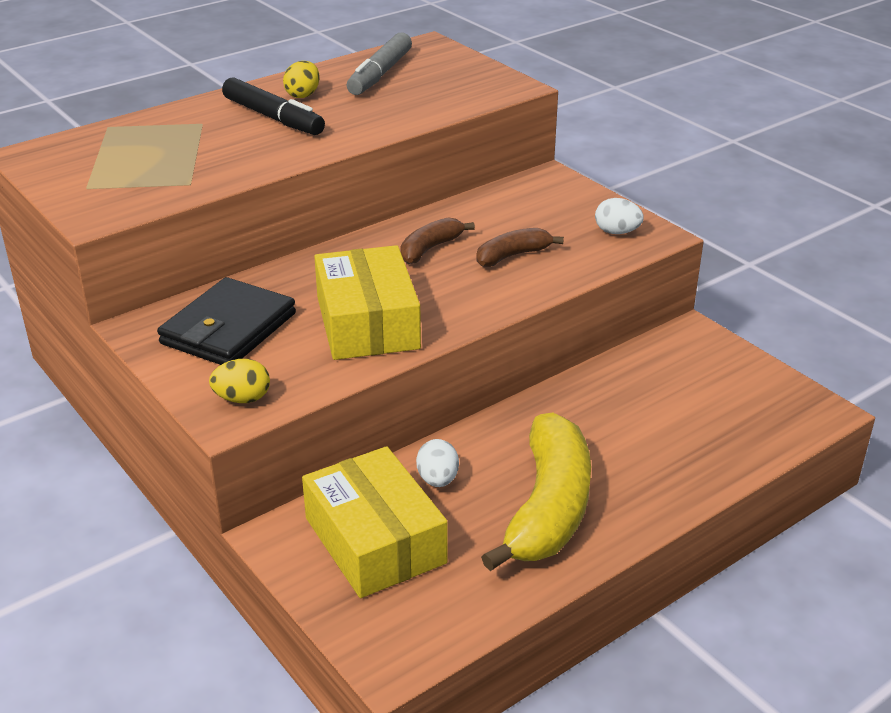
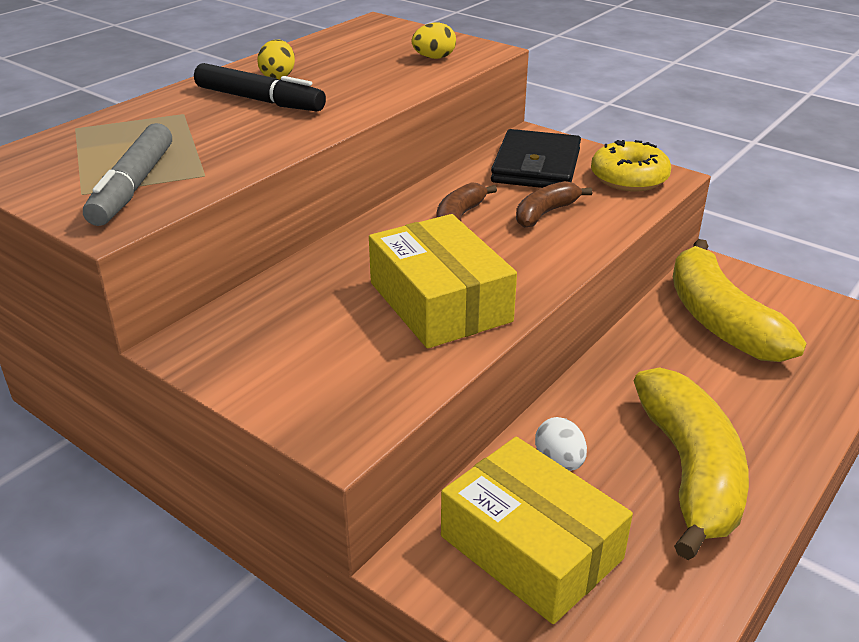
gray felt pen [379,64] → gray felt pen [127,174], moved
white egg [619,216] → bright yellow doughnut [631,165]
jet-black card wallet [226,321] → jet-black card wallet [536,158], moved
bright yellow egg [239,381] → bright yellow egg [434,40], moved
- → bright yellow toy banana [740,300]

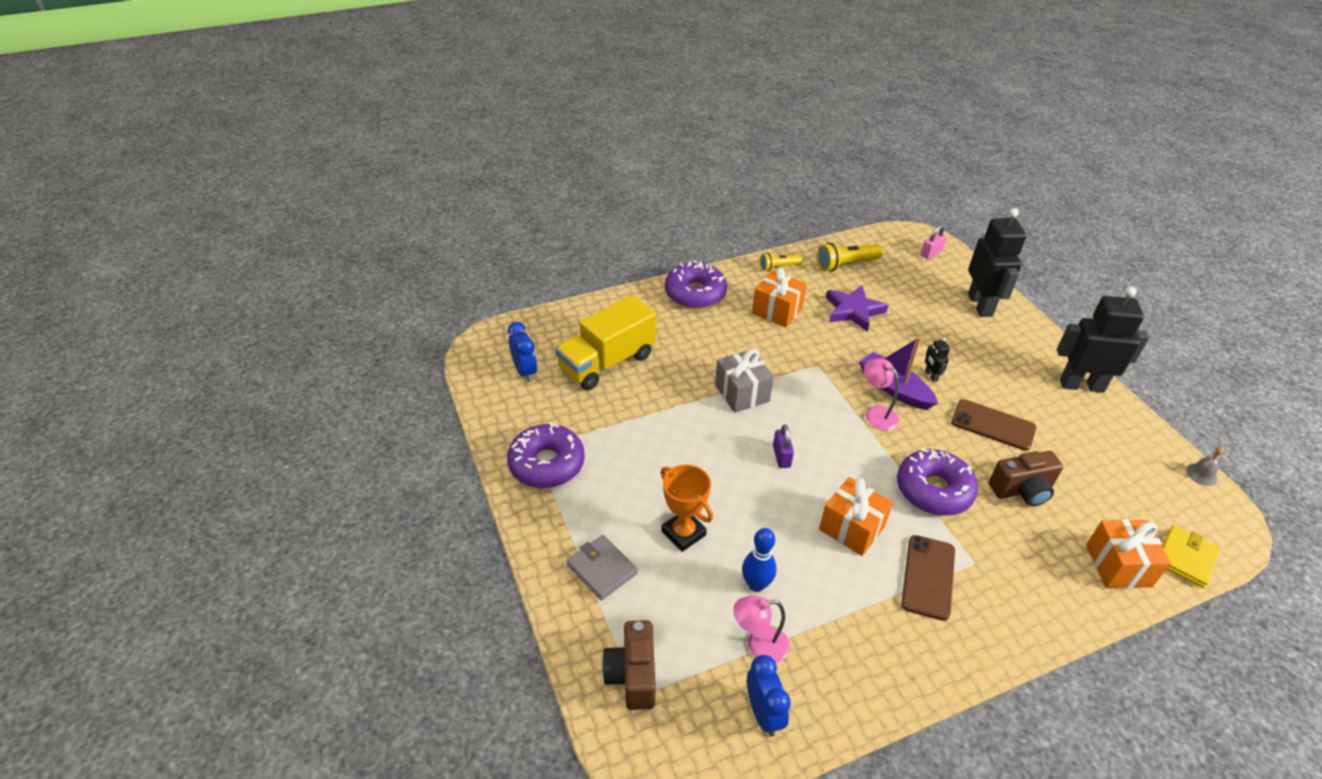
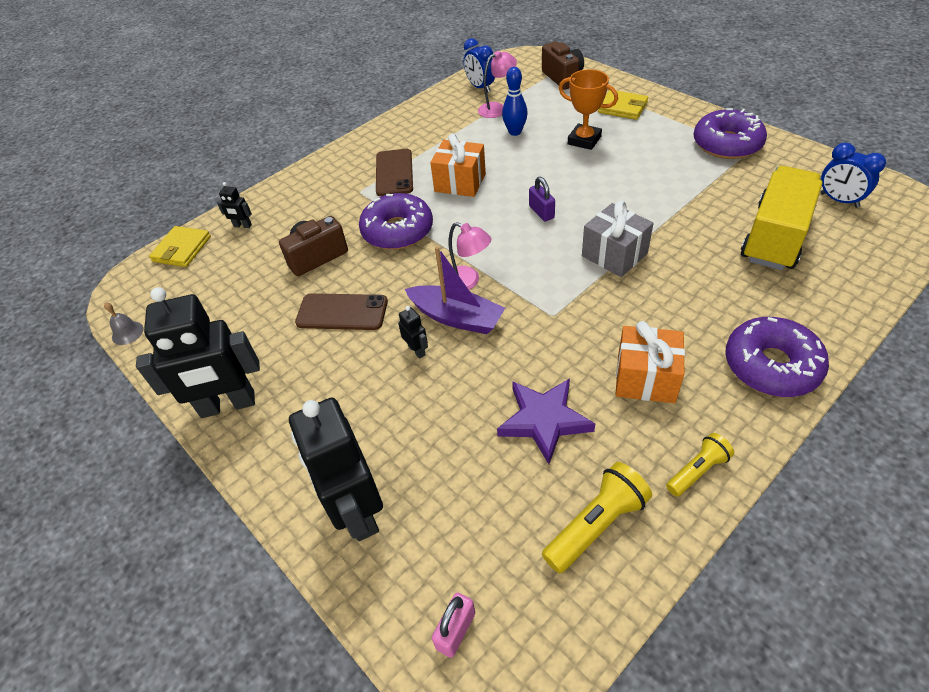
orange-coloured wrapped gift [1128,553] → jet-black toy robot [234,205]
gray card wallet [602,567] → bright yellow card wallet [623,105]

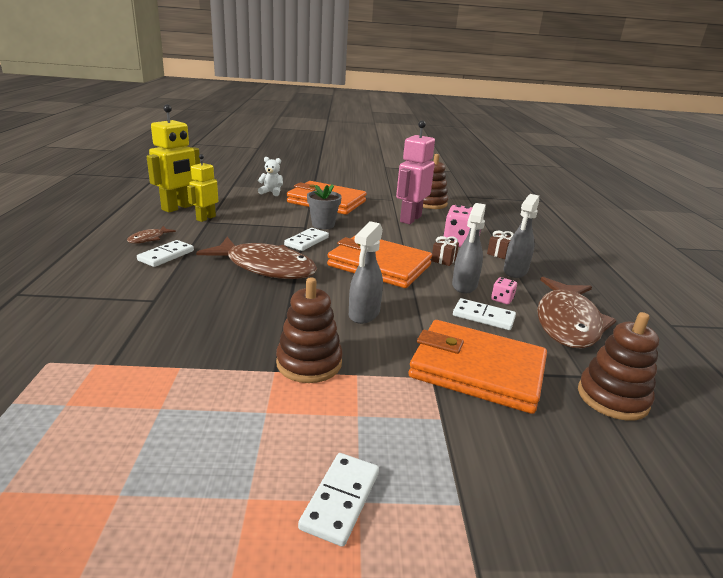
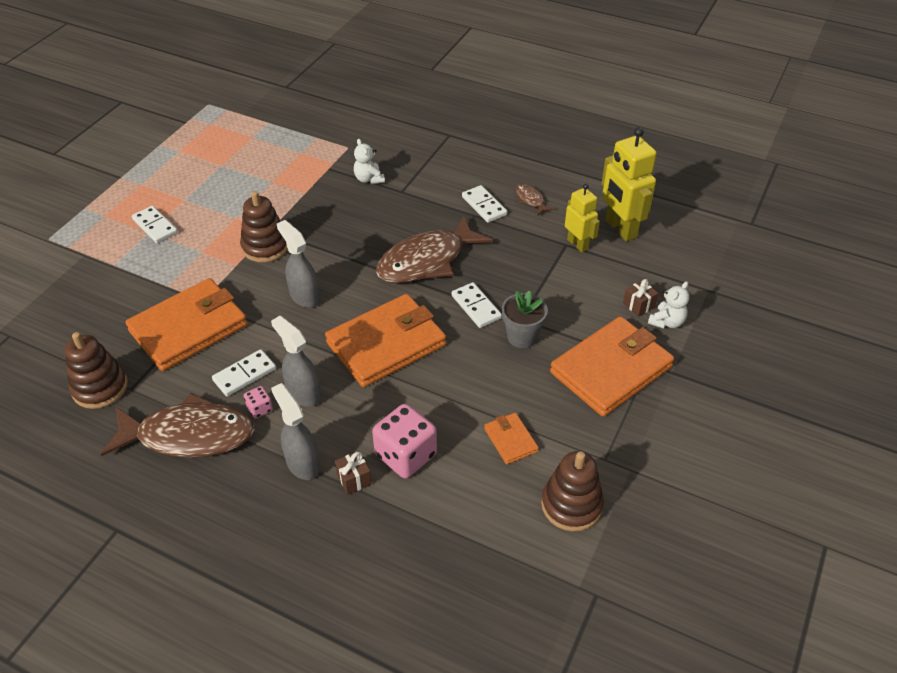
pink toy robot [415,172] → orange-coloured card wallet [511,438]
dark brown wrapped gift [445,251] → dark brown wrapped gift [640,298], moved
dark brown fish figure [576,313] → dark brown fish figure [178,425], 135 degrees clockwise
- → white stuffed bear [369,161]

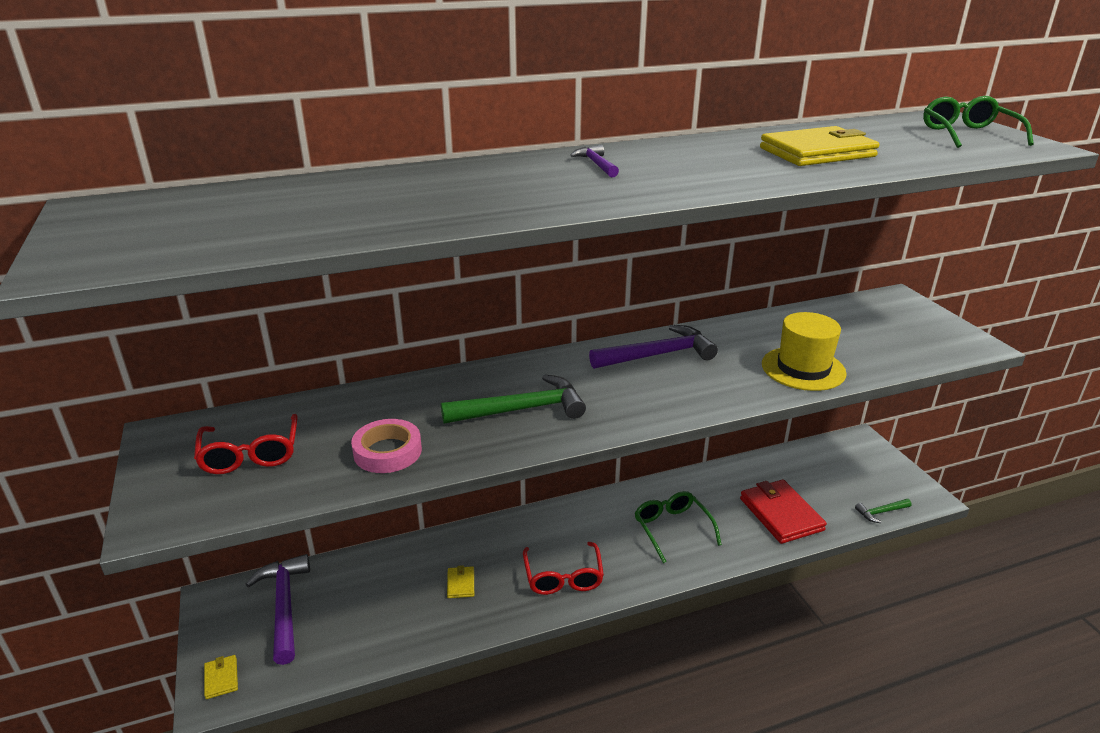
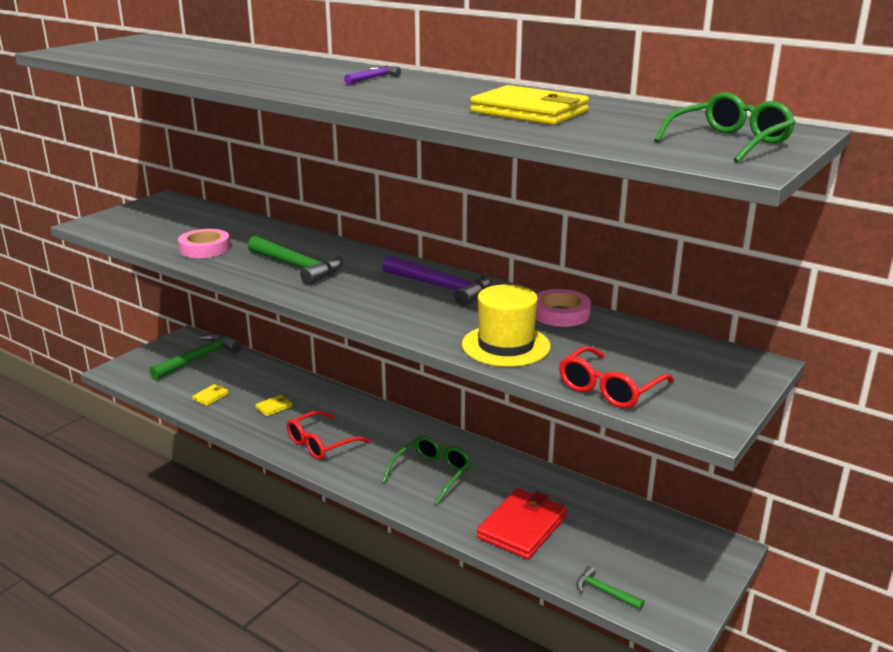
red spectacles [246,444] → red spectacles [616,377], moved
purple claw hammer [277,609] → green claw hammer [195,357]
bright yellow card wallet [221,677] → bright yellow card wallet [210,395], moved
- → pink tape [563,308]

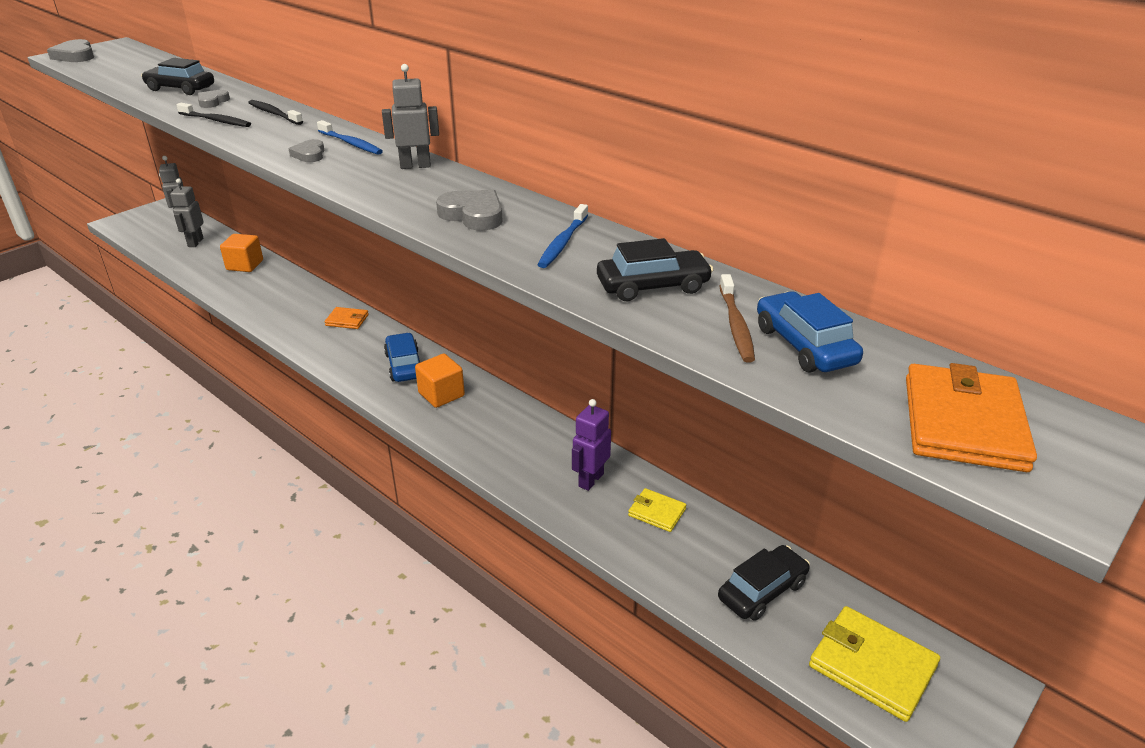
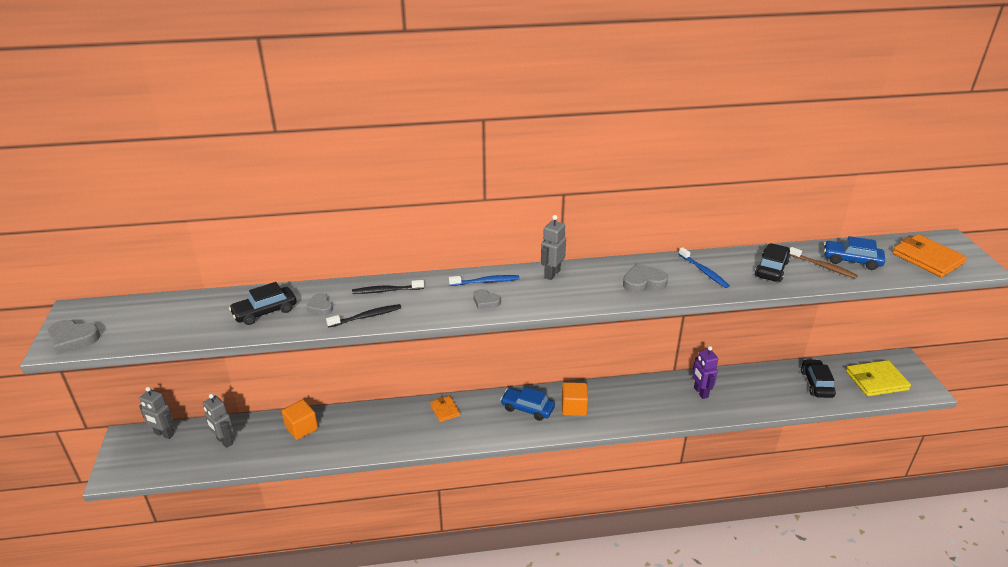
orange-coloured card wallet [347,318] → orange-coloured card wallet [445,409], 75 degrees counterclockwise
bright yellow card wallet [657,510] → -

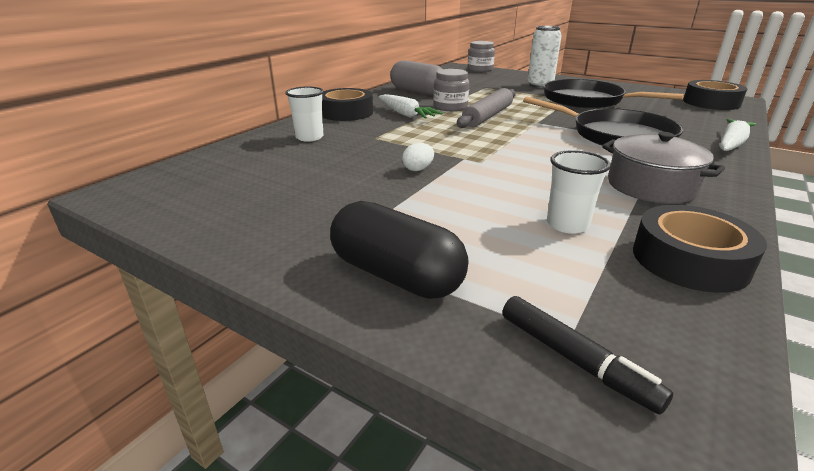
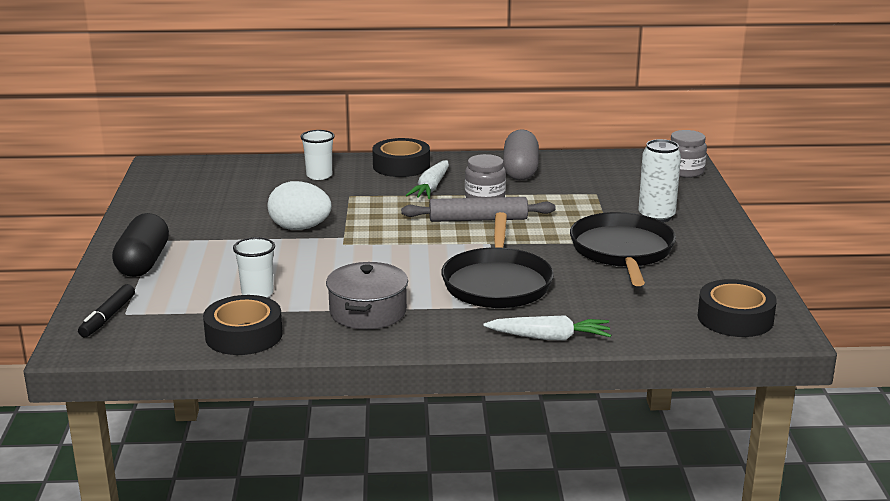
white egg [418,157] → white egg [299,205], x2.09

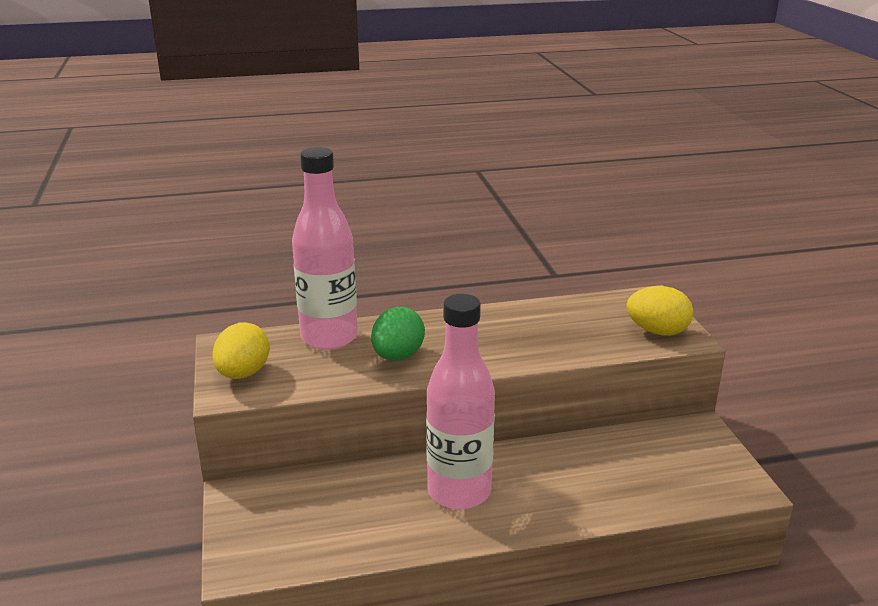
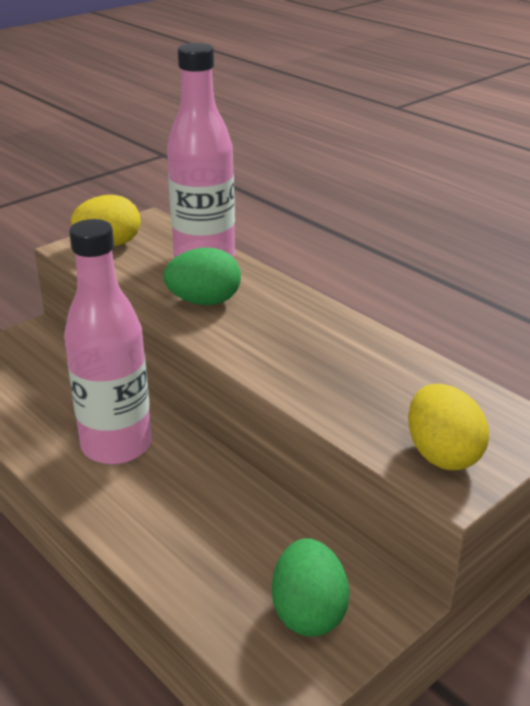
- → green egg [311,587]

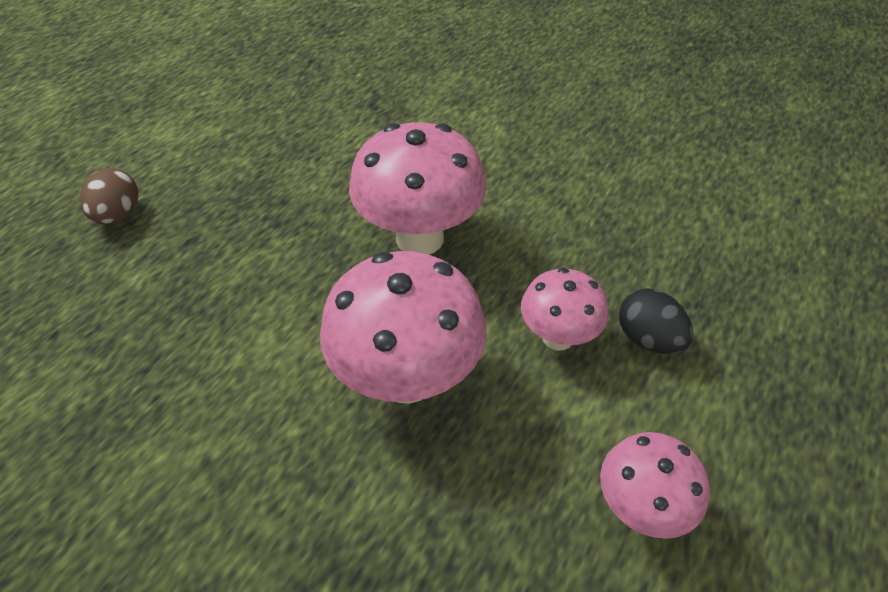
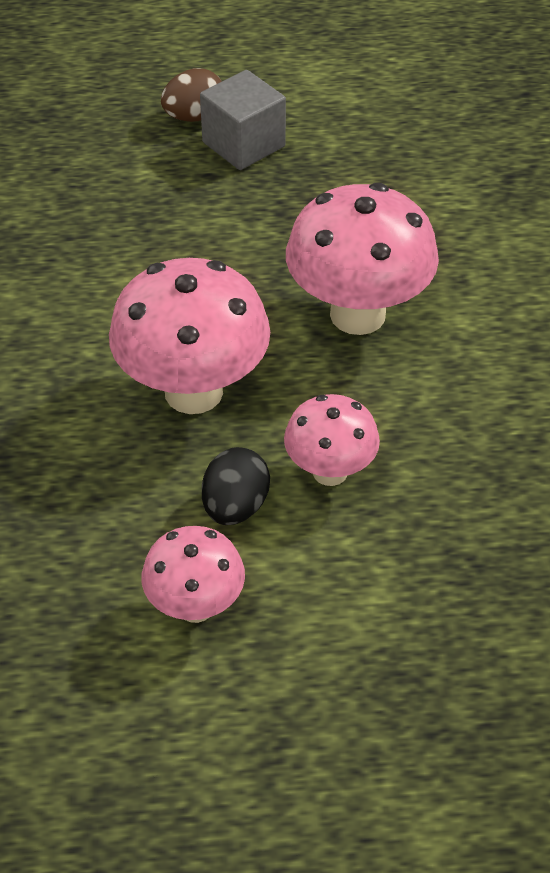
jet-black egg [656,321] → jet-black egg [236,486], moved
- → gray solid cube [243,120]

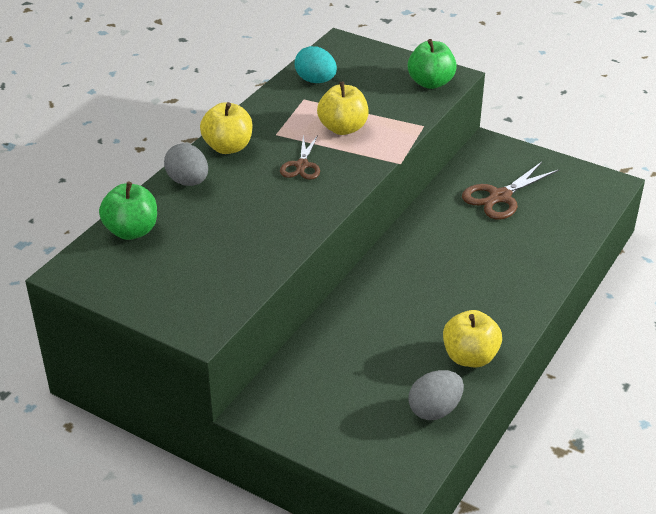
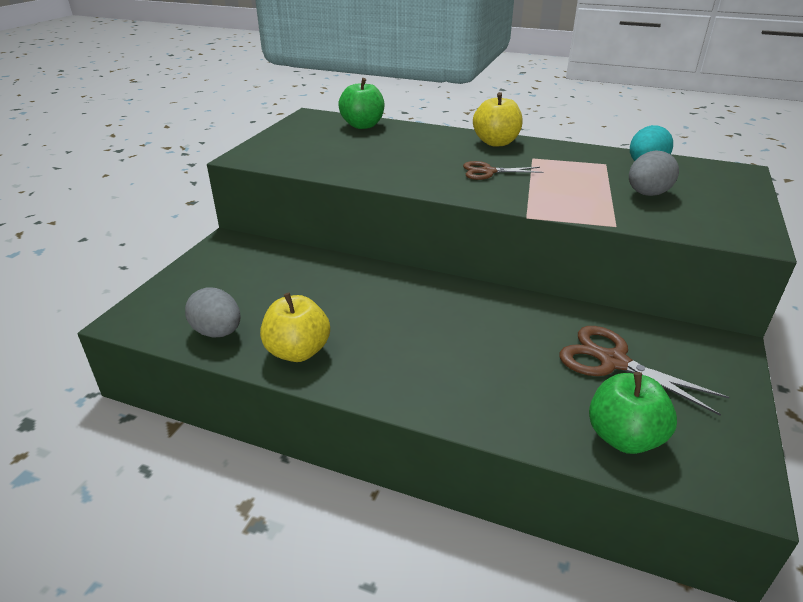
green apple fruit [432,64] → green apple fruit [633,413], moved
bright yellow apple fruit [343,108] → -
gray egg [186,164] → gray egg [654,173], moved

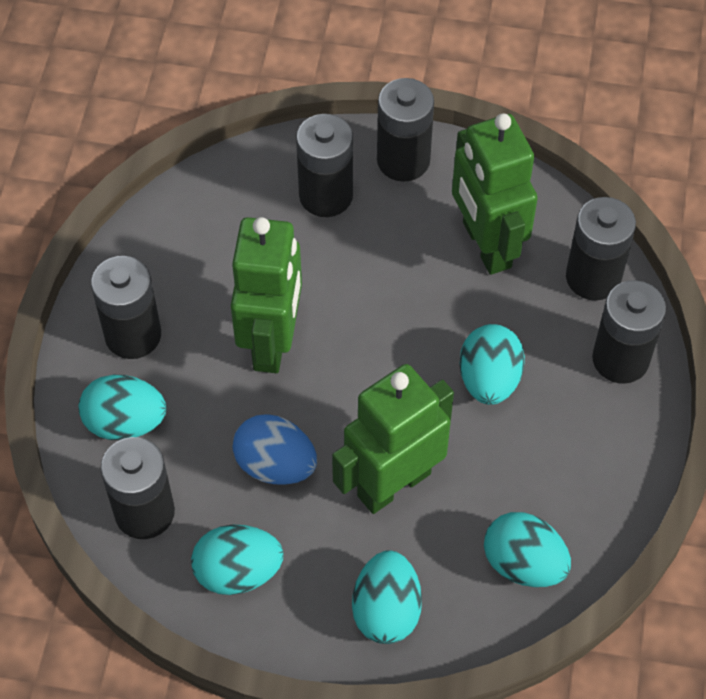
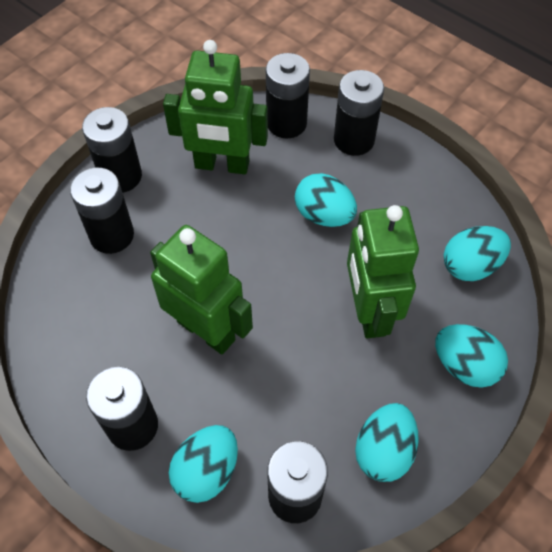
cobalt egg [275,449] → -

